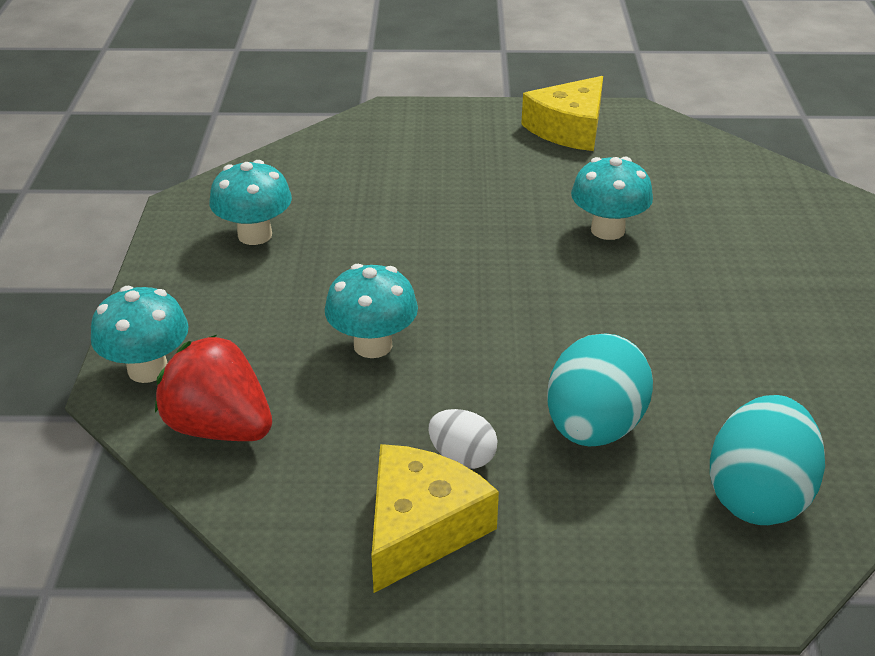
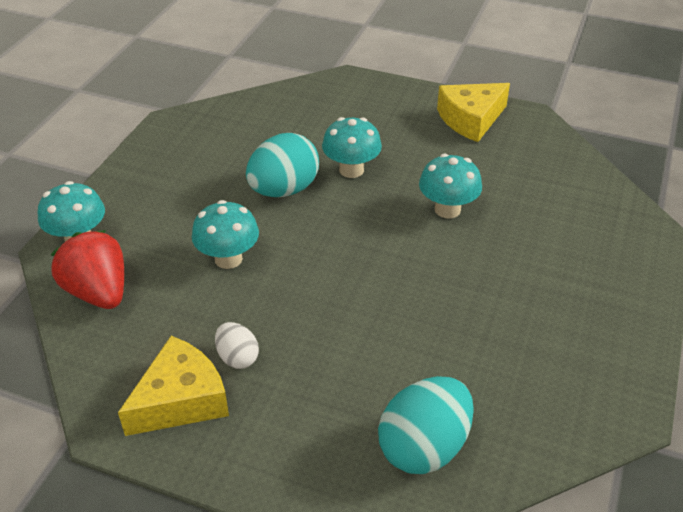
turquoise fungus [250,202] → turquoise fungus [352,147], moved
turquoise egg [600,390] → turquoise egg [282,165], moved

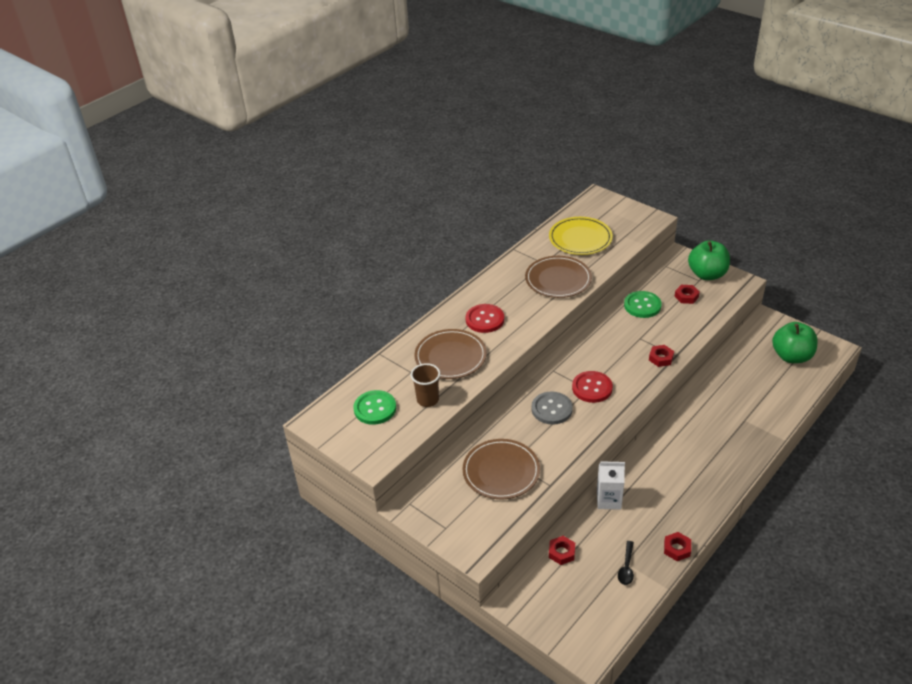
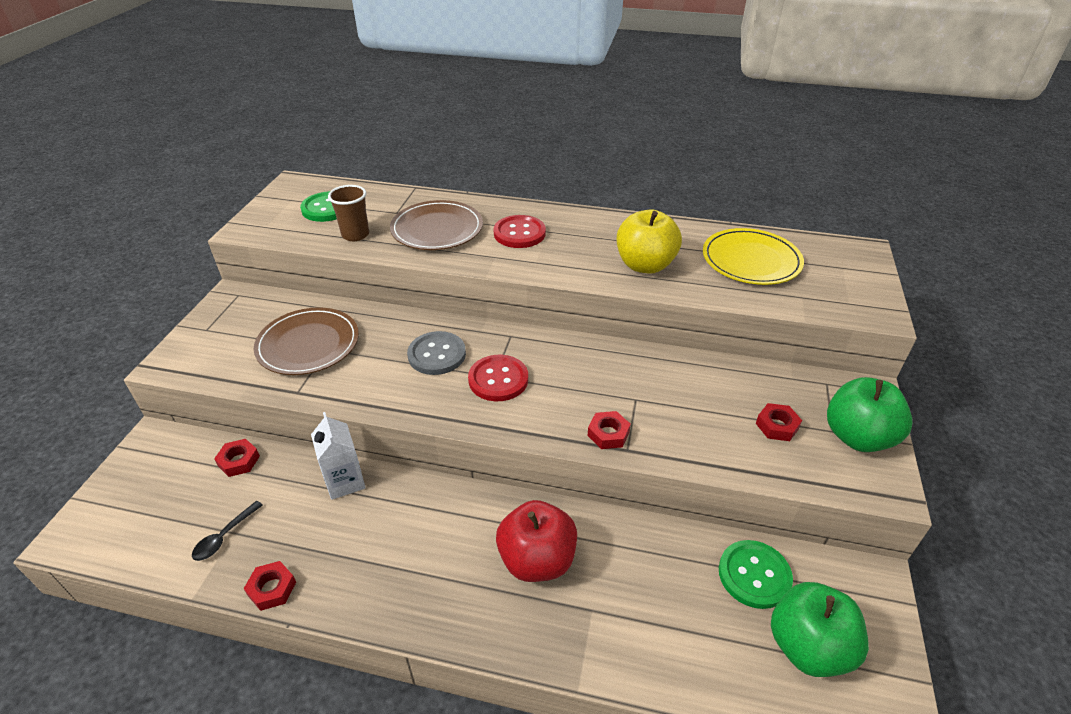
dark brown flat dish [558,277] → bright yellow apple fruit [649,242]
green sewing button [643,304] → green sewing button [756,574], moved
jet-black spoon [626,563] → jet-black spoon [227,531], 45 degrees counterclockwise
- → red apple fruit [536,541]

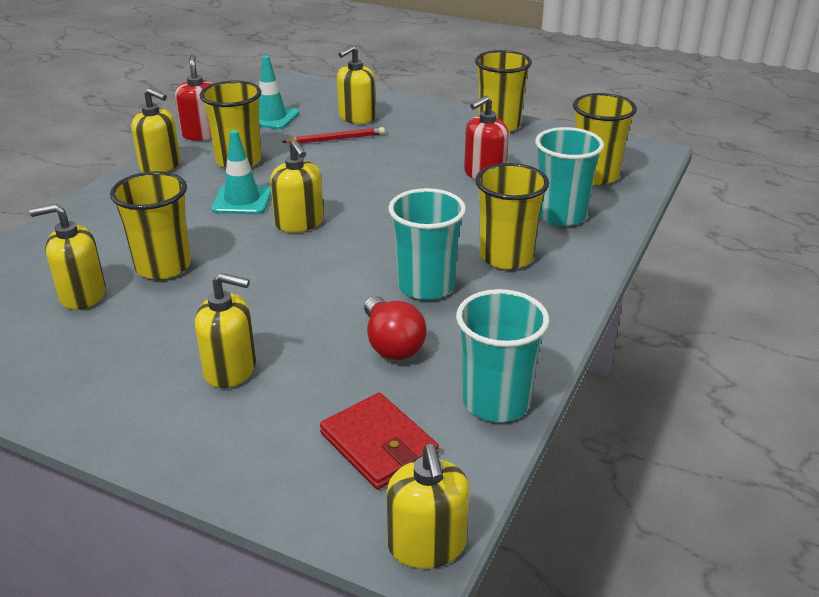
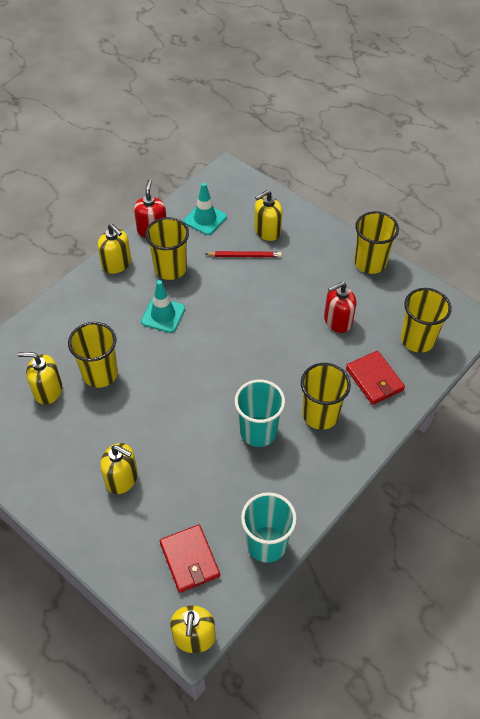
turquoise tumbler [569,176] → red card wallet [375,378]
bright yellow soap dispenser [297,186] → -
red lightbulb [395,328] → -

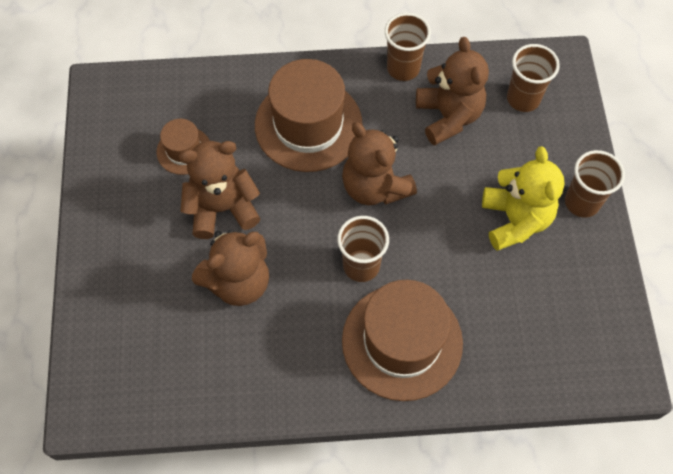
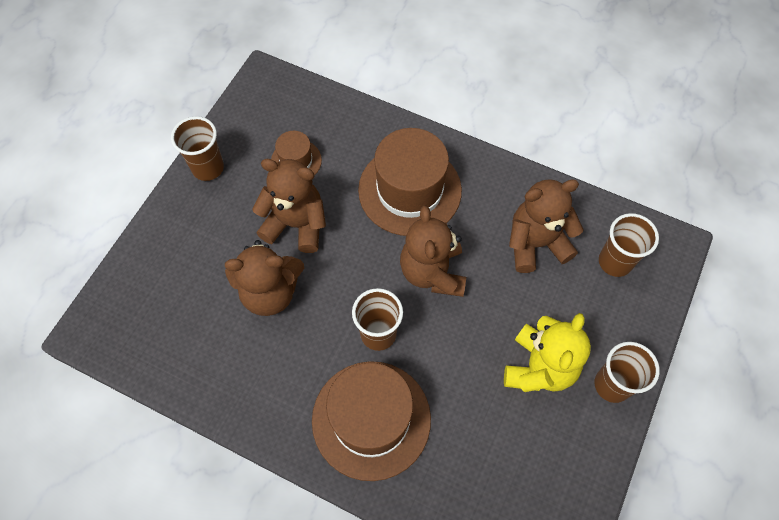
dark brown tumbler [408,47] → dark brown tumbler [197,148], moved
dark brown stuffed bear [452,91] → dark brown stuffed bear [546,226], 120 degrees counterclockwise

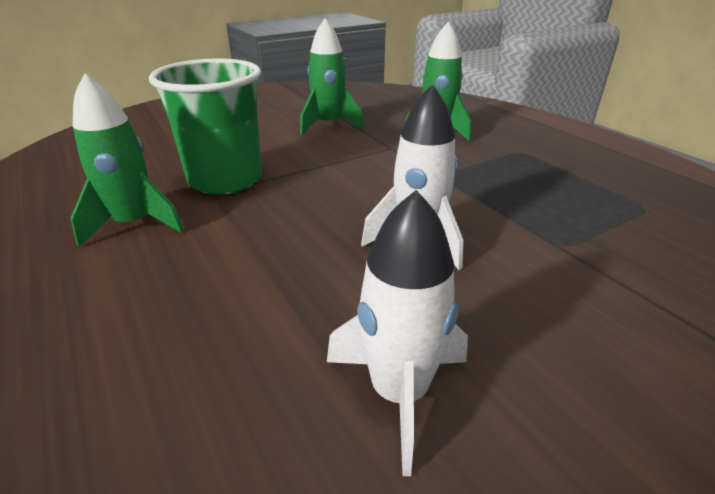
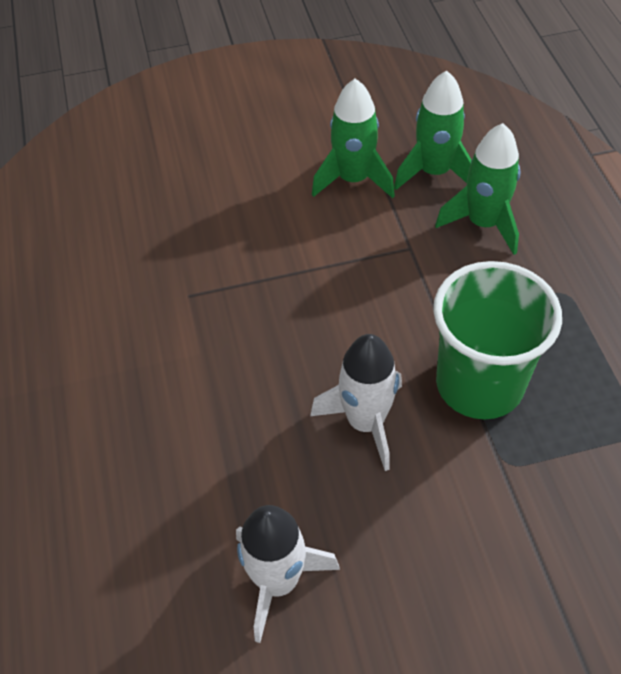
green tumbler [205,126] → green tumbler [497,340], moved
green spaceship [127,160] → green spaceship [433,130], moved

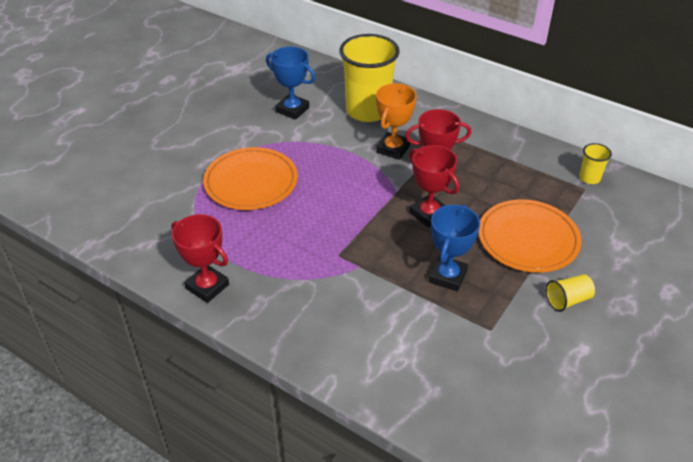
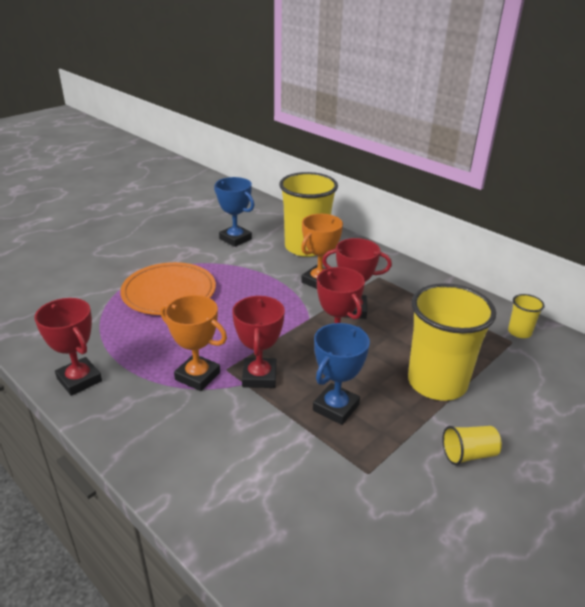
orange-coloured flat dish [530,236] → bright yellow tumbler [452,342]
- → orange-coloured award cup [193,343]
- → red award cup [258,342]

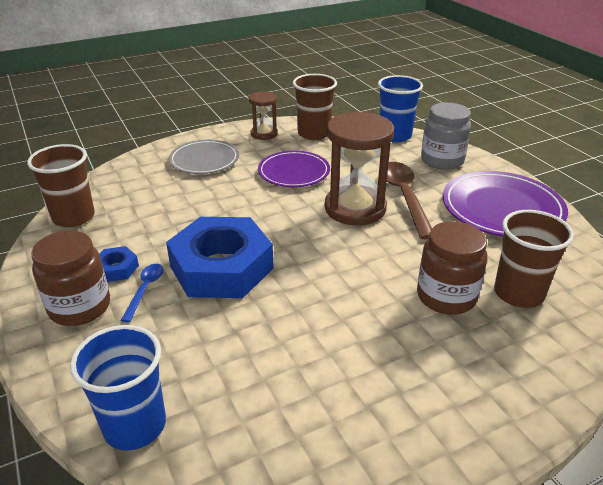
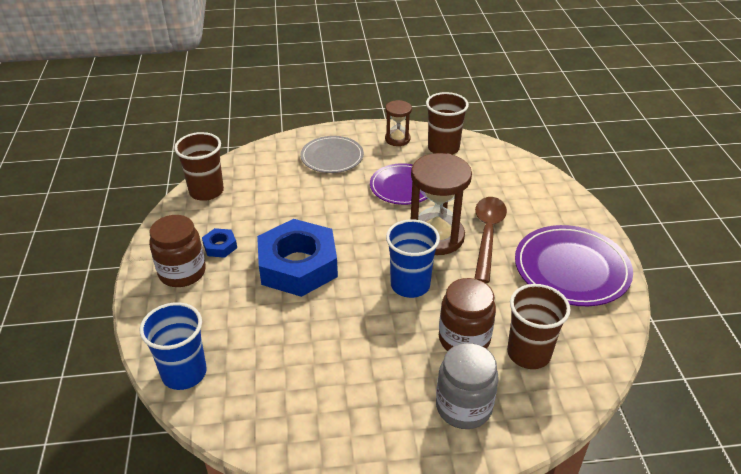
cobalt tumbler [400,108] → cobalt tumbler [413,258], moved
gray jar [446,136] → gray jar [467,386], moved
cobalt spoon [142,293] → -

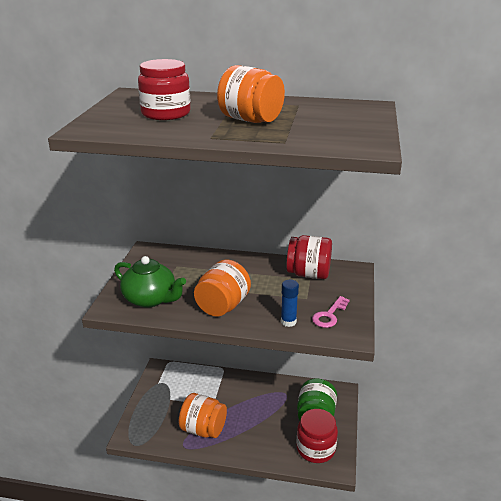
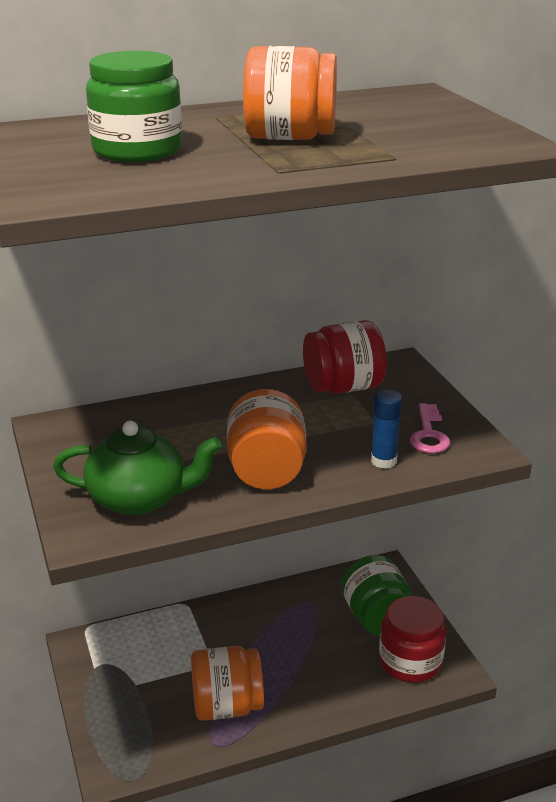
red jar [164,89] → green jar [134,106]

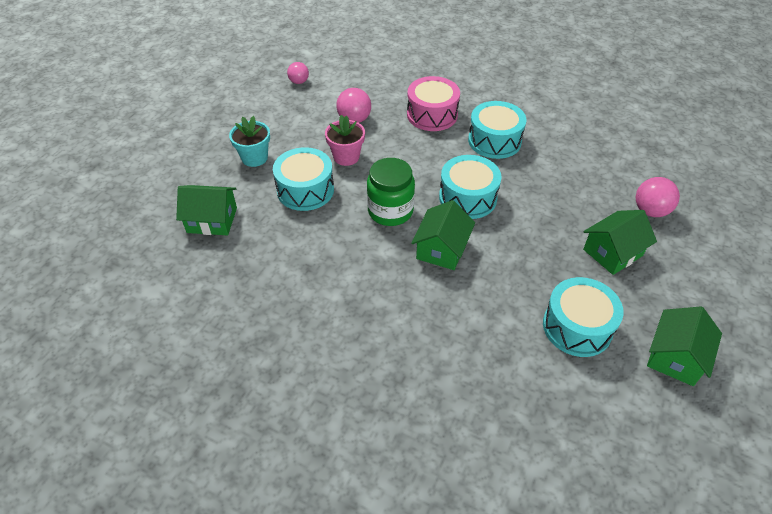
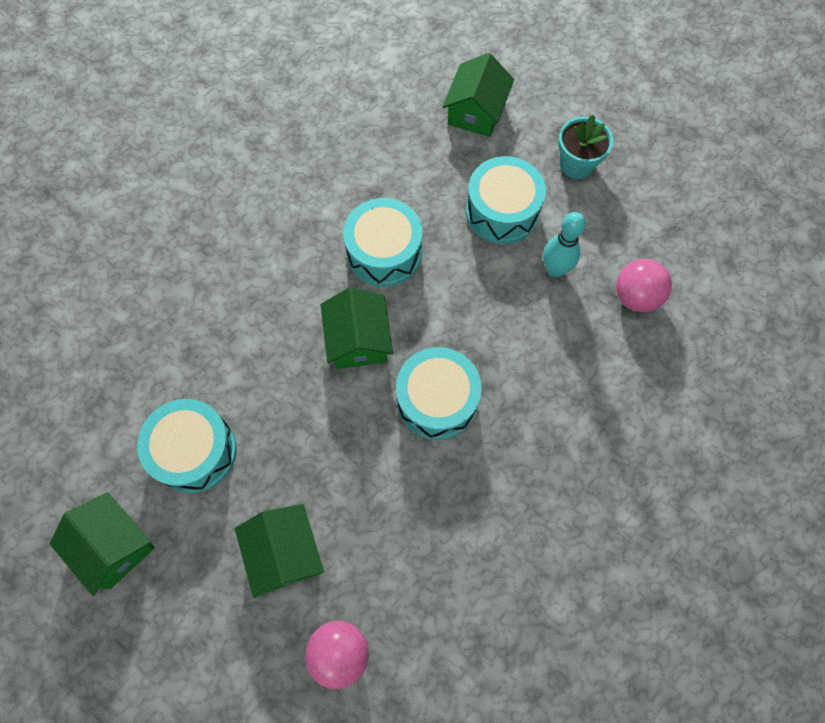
pink play ball [298,73] → -
pink toy drum [433,103] → -
turquoise toy drum [497,130] → turquoise toy drum [383,242], moved
pink potted plant [345,140] → turquoise skittle [564,244]
green jar [391,192] → -
green toy house [443,235] → green toy house [356,328], 45 degrees clockwise

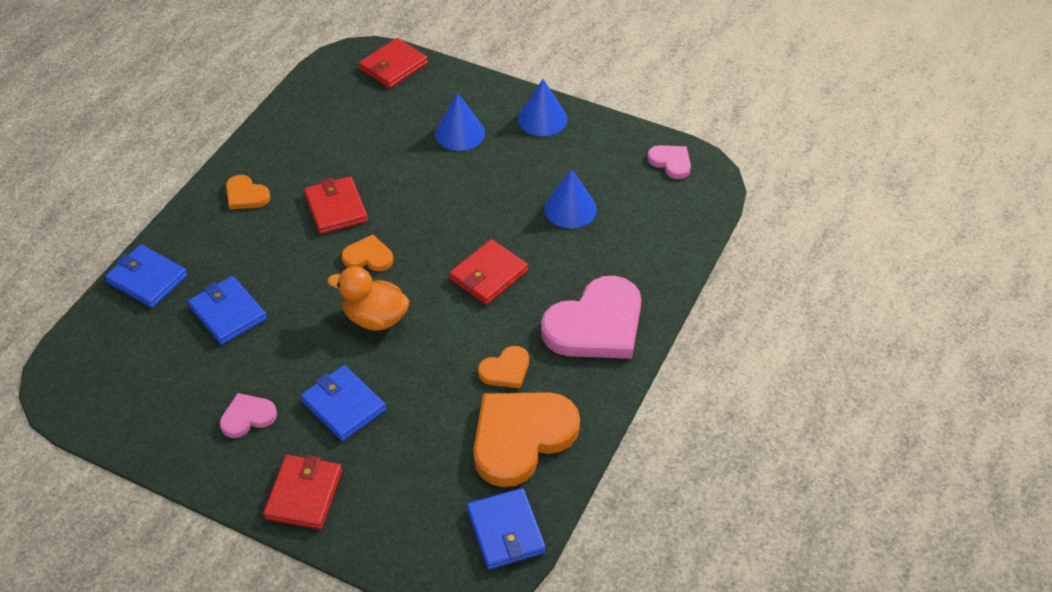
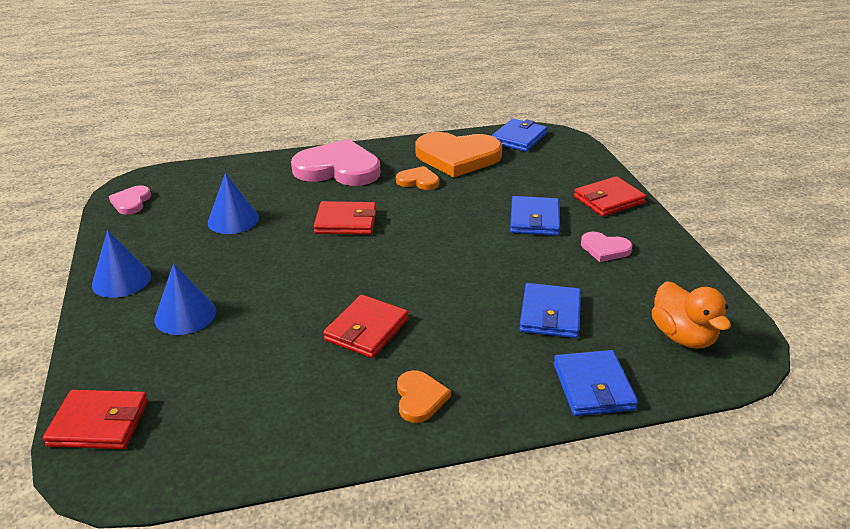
orange-coloured love heart [367,253] → -
orange-coloured rubber duck [368,298] → orange-coloured rubber duck [691,315], moved

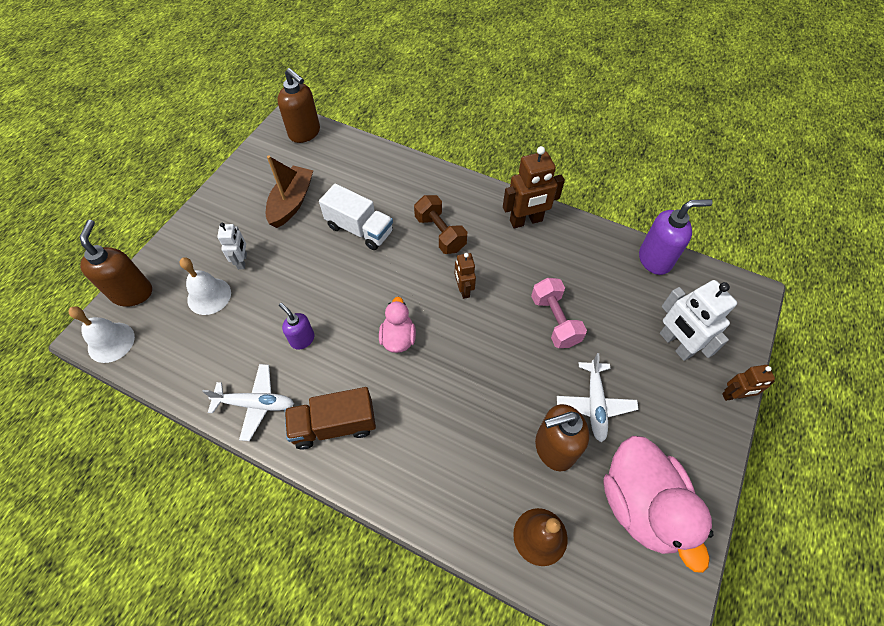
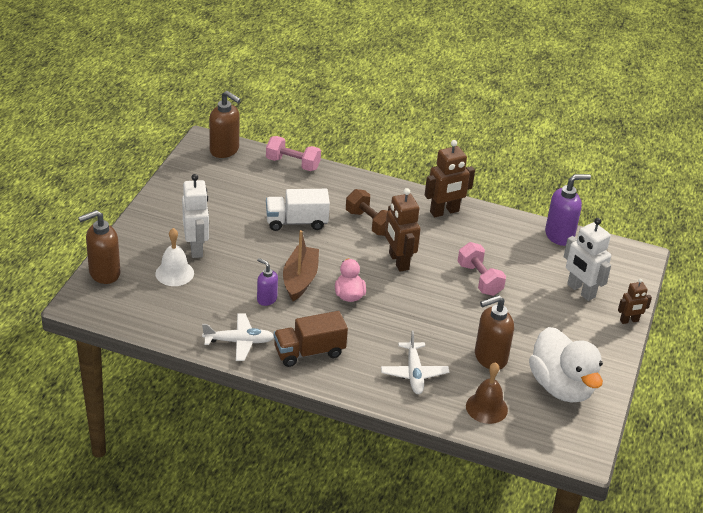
dark brown toy boat [289,191] → dark brown toy boat [301,265], moved
white truck [356,217] → white truck [298,210], 150 degrees clockwise
dark brown soap dispenser [115,263] → dark brown soap dispenser [99,247], 105 degrees counterclockwise
white toy robot [232,246] → white toy robot [195,216], x1.70
dark brown toy robot [465,276] → dark brown toy robot [402,230], x1.70
white bell [102,334] → -
white toy plane [597,397] → white toy plane [415,362], moved
pink rubber duck [658,504] → white rubber duck [566,365]
- → pink hand weight [293,153]

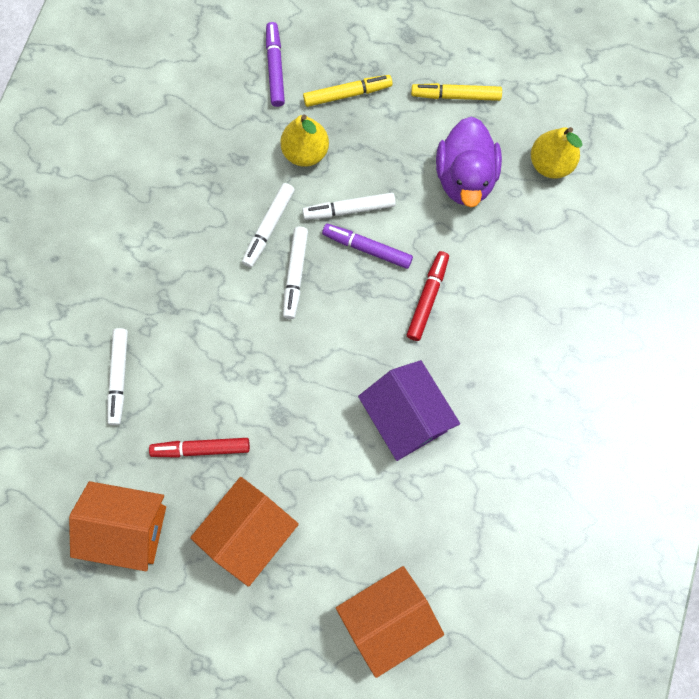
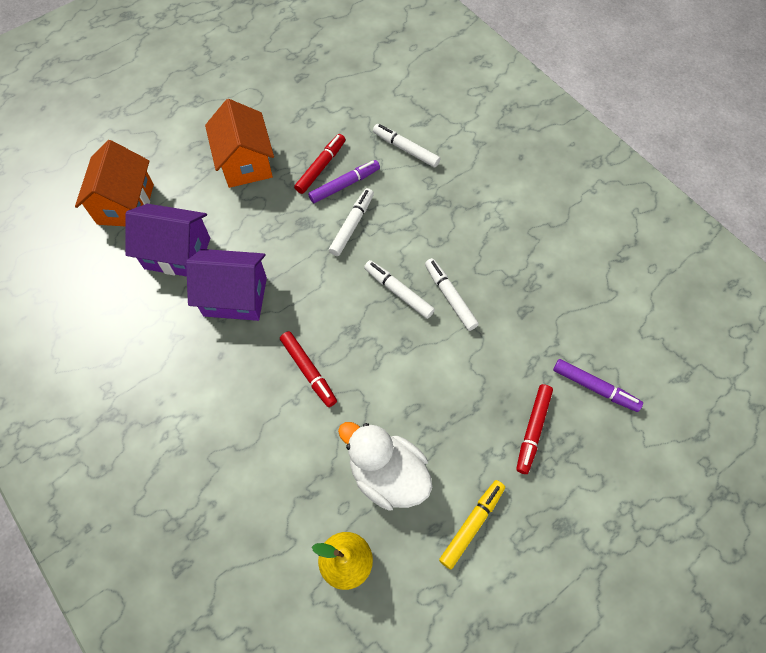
bright yellow felt pen [347,91] → red felt pen [534,429]
bright yellow pear [304,140] → -
purple rubber duck [469,162] → white rubber duck [385,466]
white felt pen [349,206] → white felt pen [351,222], moved
purple felt pen [367,246] → purple felt pen [344,181], moved
orange-coloured toy house [117,526] → -
- → purple toy house [167,240]

